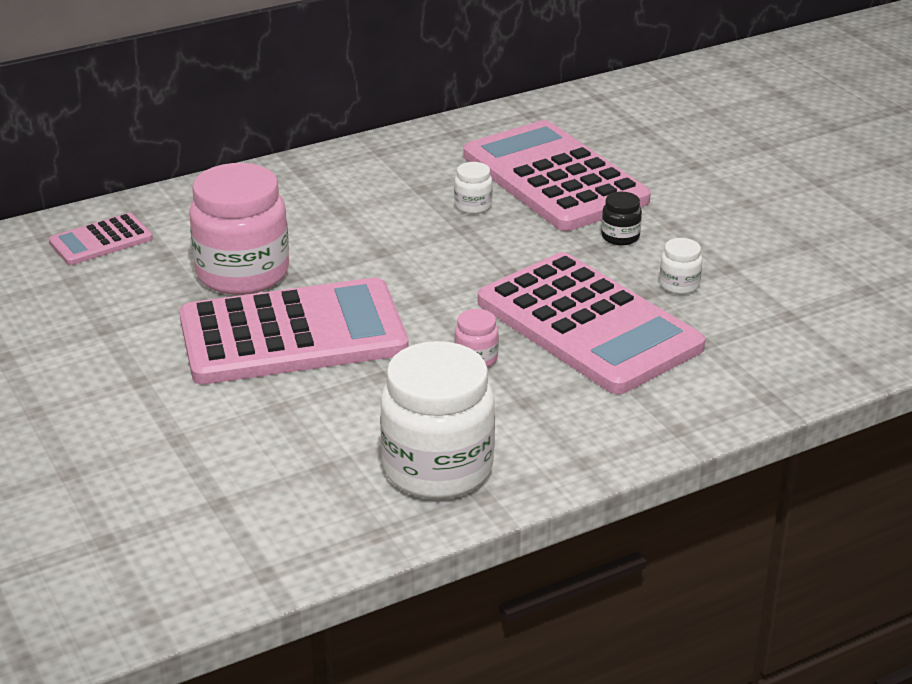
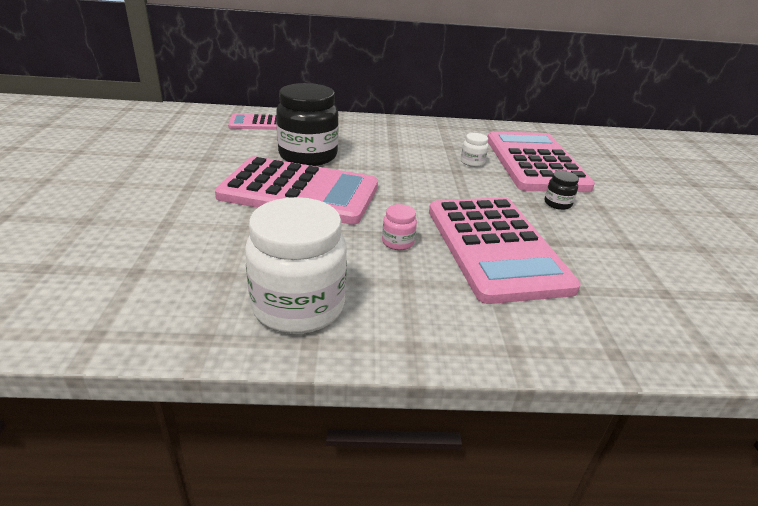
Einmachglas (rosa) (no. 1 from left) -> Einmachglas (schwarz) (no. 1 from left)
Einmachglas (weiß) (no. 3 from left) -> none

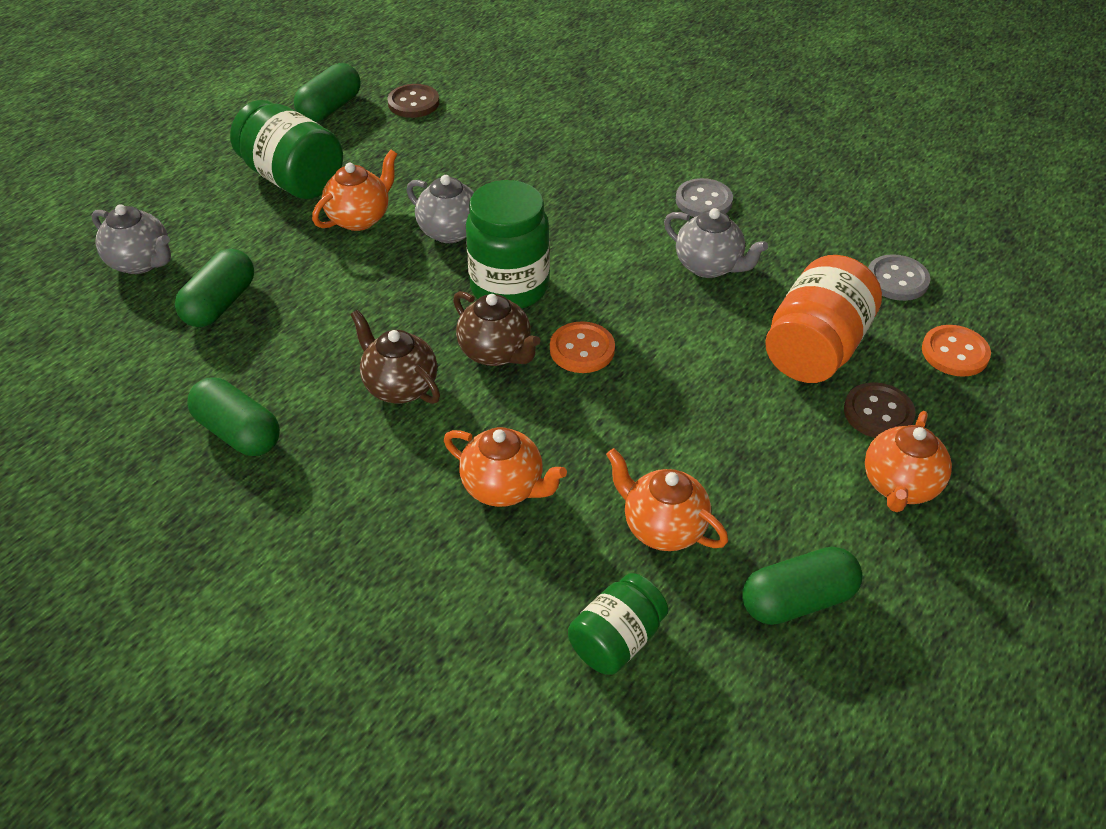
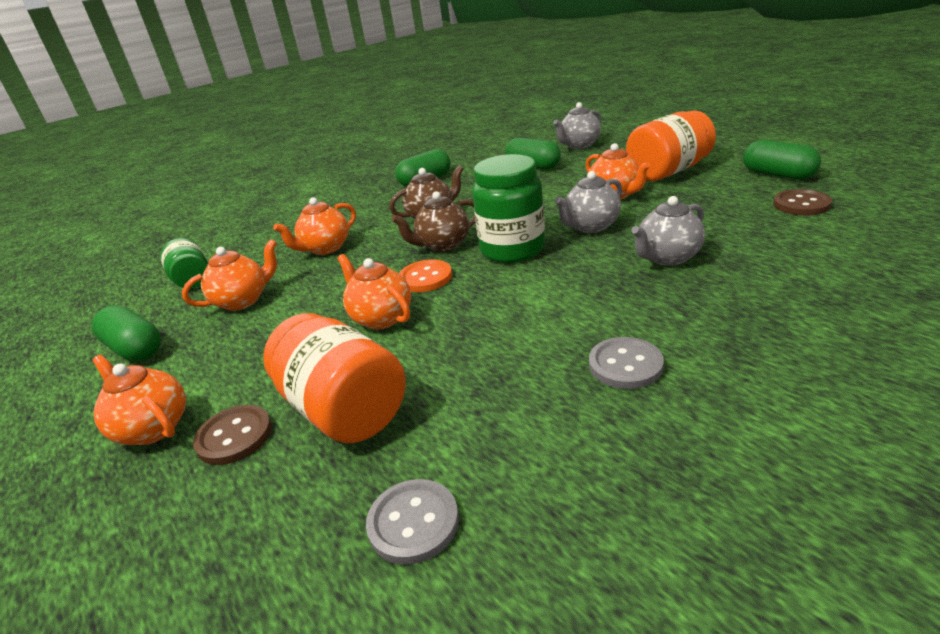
Einmachglas (grün) (no. 1 from left) -> Einmachglas (orange) (no. 2 from left)
Teekanne (grau) (no. 3 from left), relocated
Kapsel (grün) (no. 4 from left in the first image) -> Kapsel (grün) (no. 1 from left), 45 degrees counterclockwise
Knopf (orange) (no. 2 from left) -> none
none -> Teekanne (orange) (no. 4 from left)

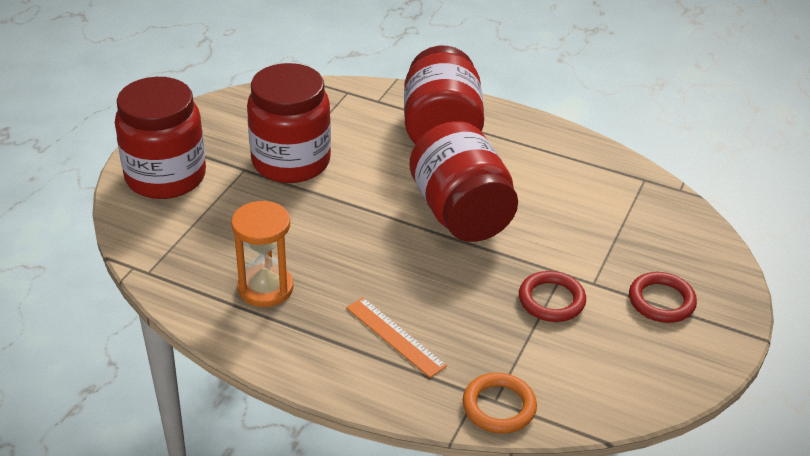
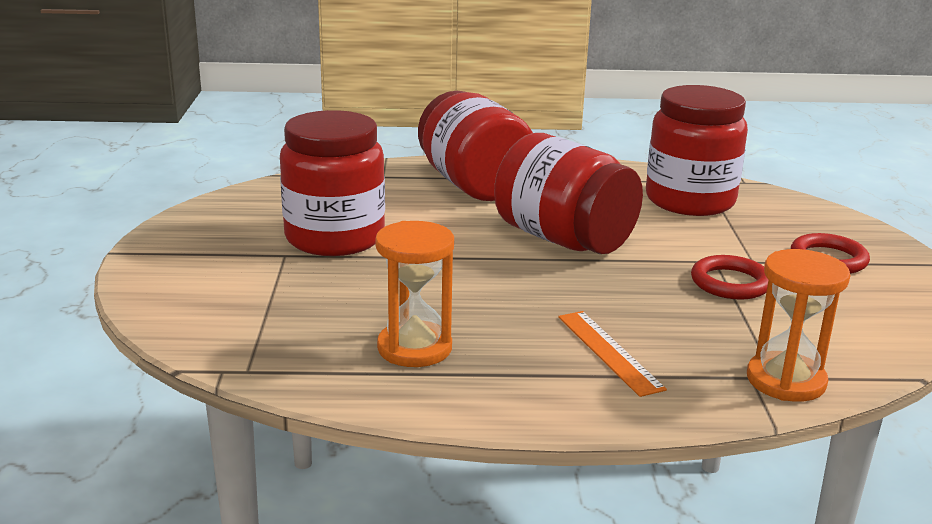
Einmachglas (rot) (no. 1 from left in the first image) -> Einmachglas (rot) (no. 4 from left), relocated
Lineal (orange), 45 degrees clockwise
Ring (orange) -> Sanduhr (orange) (no. 2 from left)

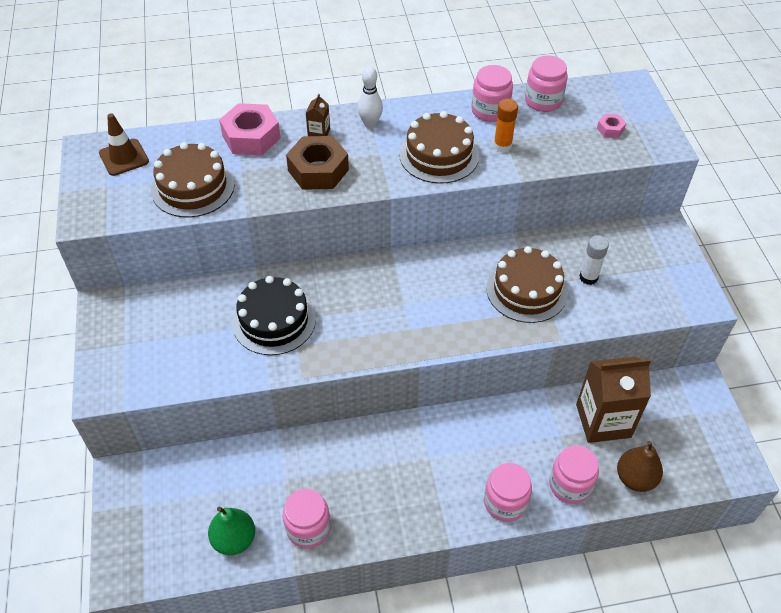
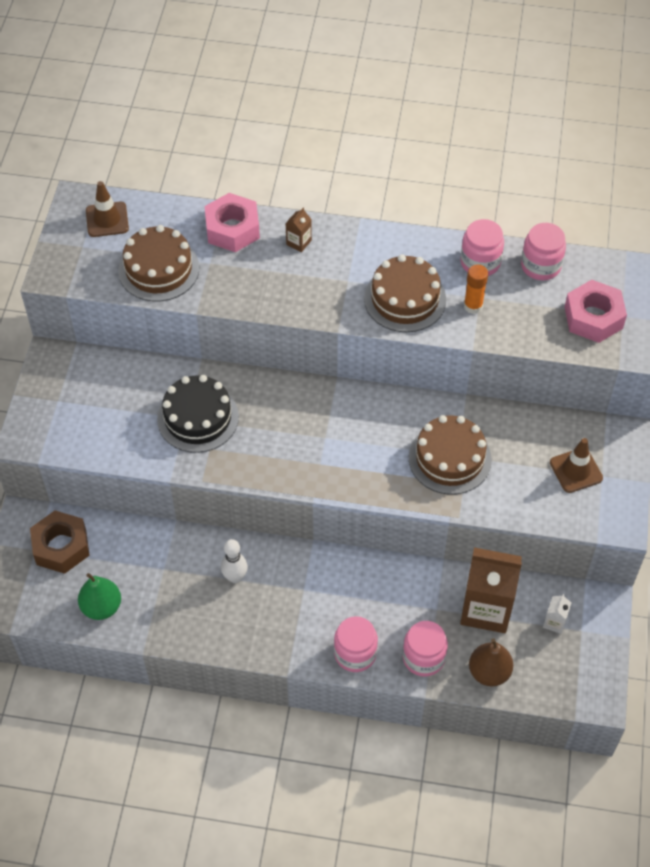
Einmachglas (rosa) (no. 1 from left) -> none
Sechskantmutter (braun), relocated
Bowlingkegel (weiß), relocated
Klebestift (weiß) -> none
Sechskantmutter (rosa) (no. 2 from left), x2.13
none -> Getränkekarton (weiß)
none -> Leitkegel (braun) (no. 2 from left)

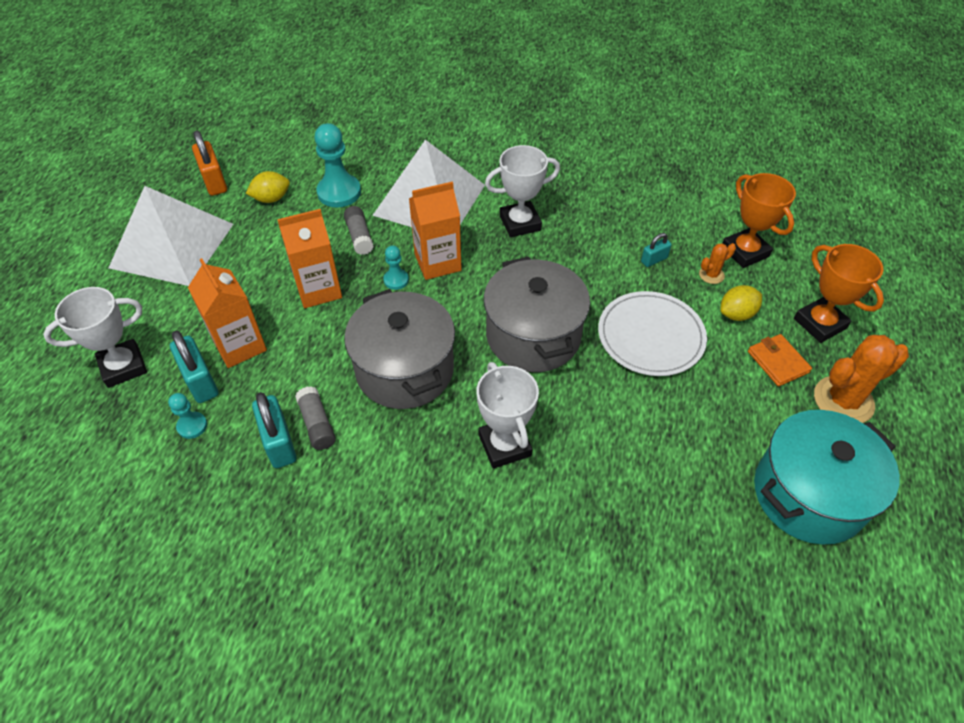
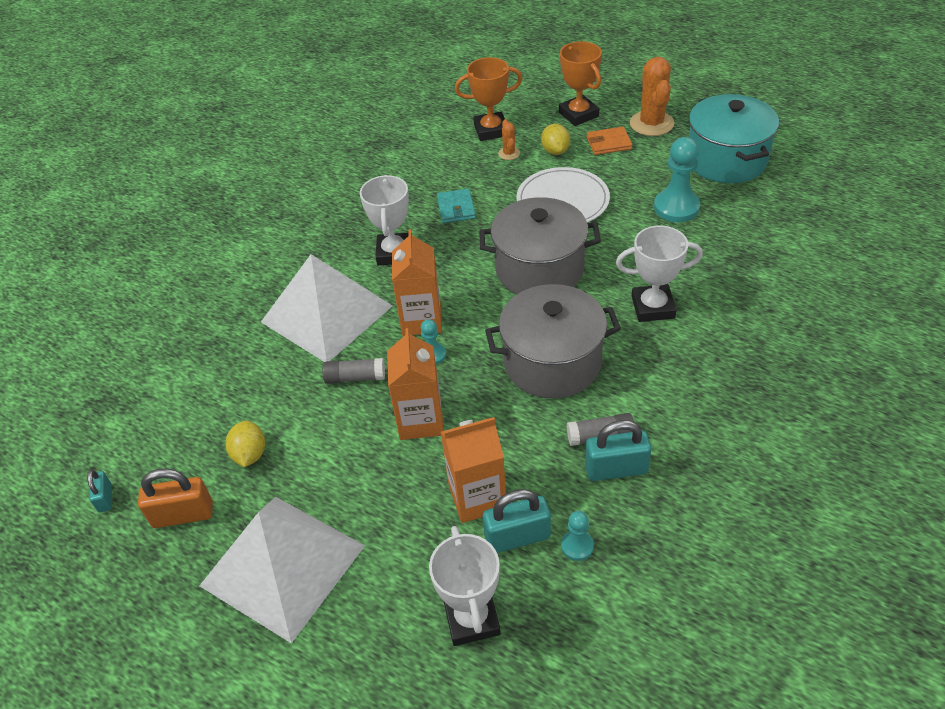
Bauer (türkis) (no. 2 from left in the first image) -> Bauer (türkis) (no. 3 from left), relocated
Vorhängeschloss (türkis) (no. 3 from left in the first image) -> Vorhängeschloss (türkis) (no. 1 from left), relocated
Pokal (orange) (no. 2 from left), 75 degrees clockwise
none -> Geldbörse (türkis)

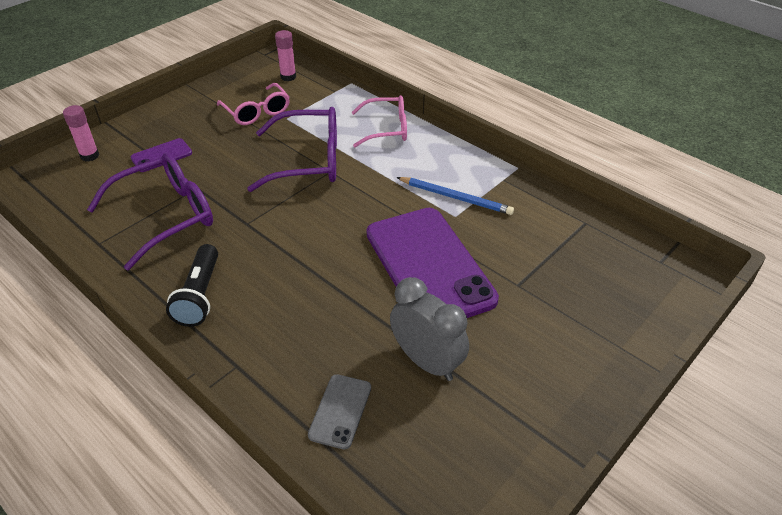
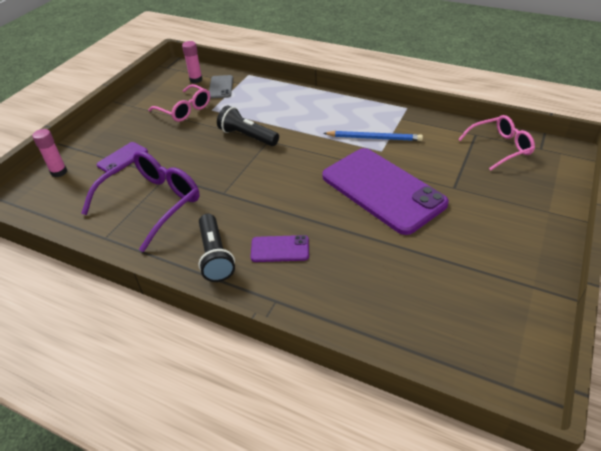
Brille (lila) (no. 2 from left) -> Taschenlampe (schwarz) (no. 2 from left)
Handy (grau), relocated
Brille (rosa) (no. 2 from left), relocated
Wecker (grau) -> none
none -> Handy (lila) (no. 2 from left)

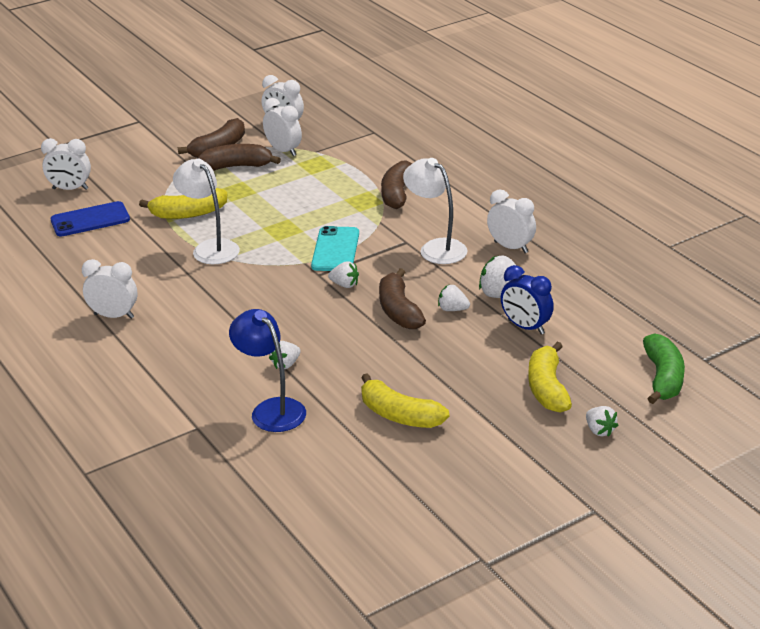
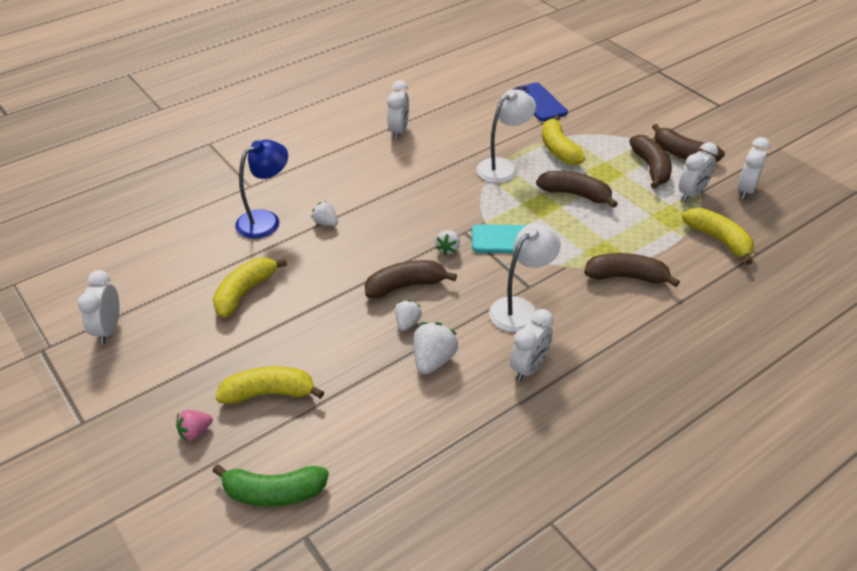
Wecker (weiß) (no. 1 from left), relocated
Wecker (blau) -> none
Erdbeere (weiß) (no. 5 from left) -> Erdbeere (rosa)
none -> Banane (braun) (no. 2 from left)
none -> Banane (gelb) (no. 4 from left)

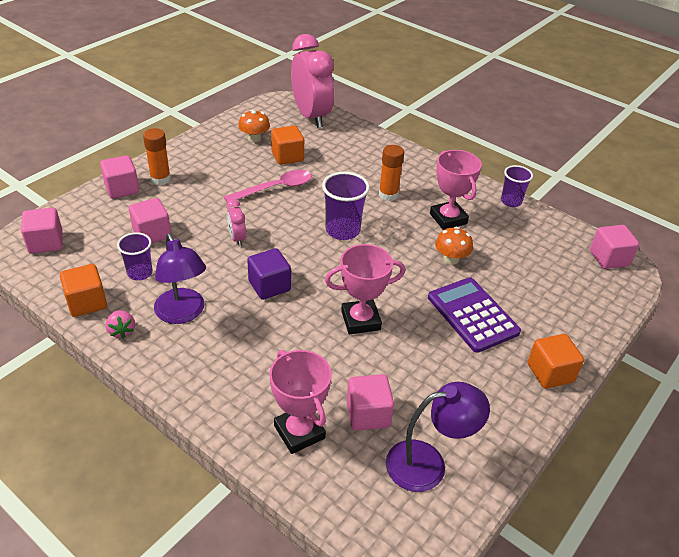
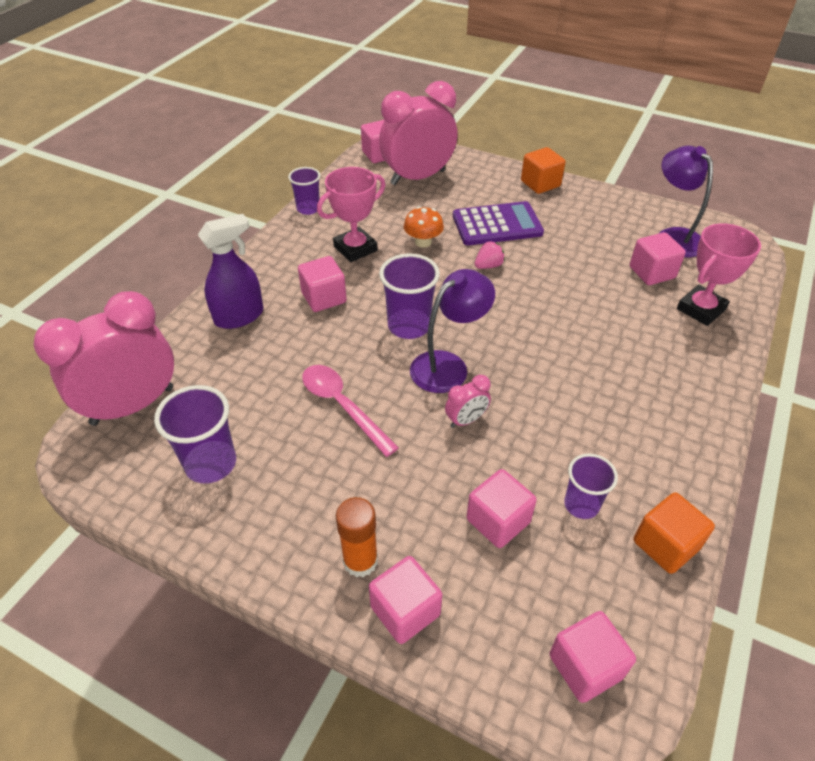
Erdbeere (rosa), relocated
Lampe (lila) (no. 1 from left), relocated
Pilz (orange) (no. 1 from left) -> Becher (lila) (no. 1 from left)
Kubus (lila) -> none
Kubus (orange) (no. 2 from left) -> none
Pokal (rosa) (no. 2 from left) -> none
Klebestift (orange) (no. 2 from left) -> Kubus (rosa) (no. 1 from left)
Taschenrechner (lila), 150 degrees counterclockwise
none -> Sprühflasche (lila)
none -> Wecker (rosa) (no. 2 from left)

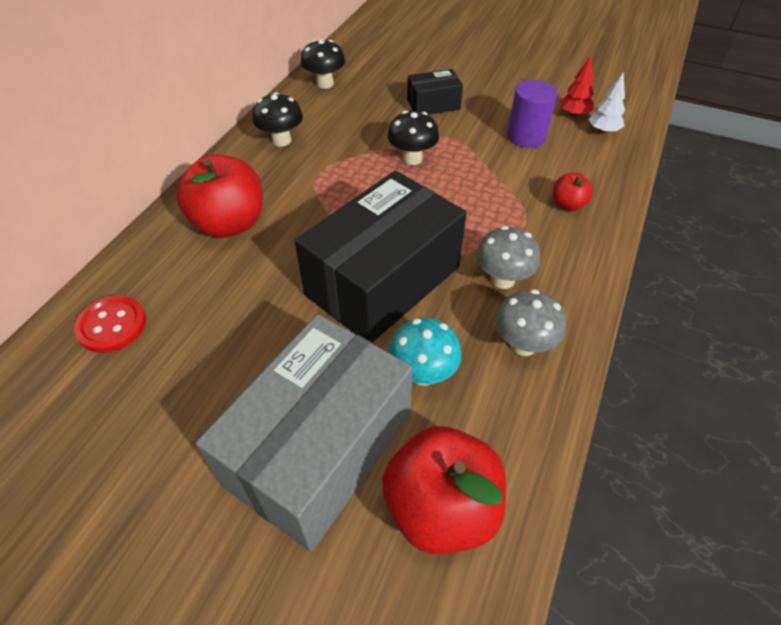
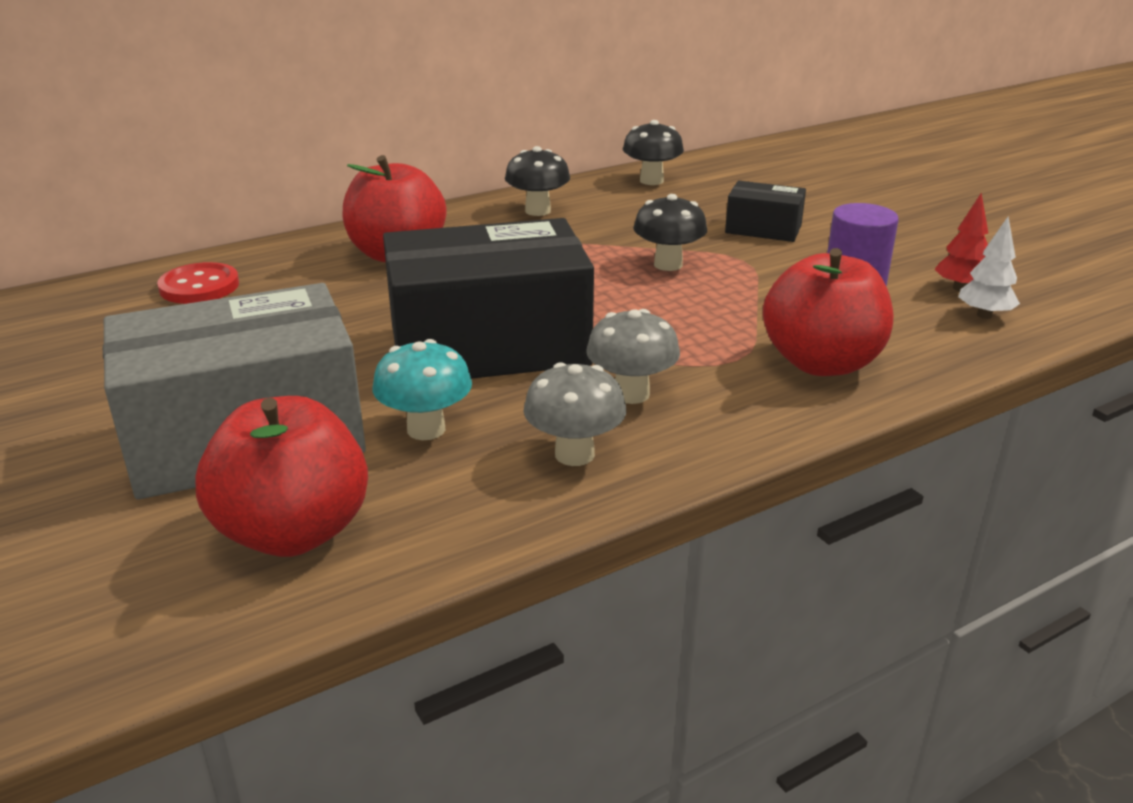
Apfel (rot) (no. 3 from left), x2.04

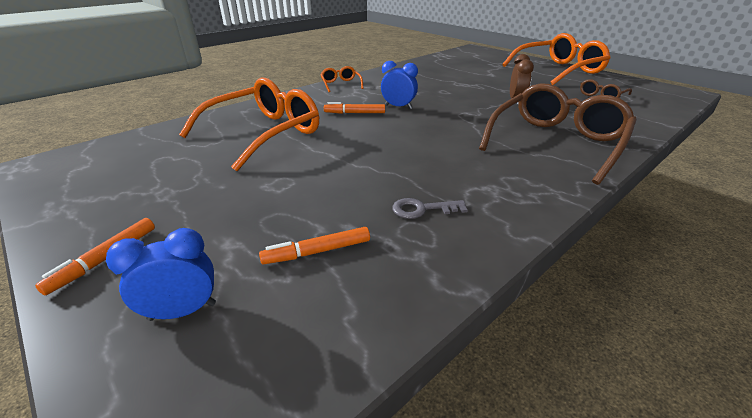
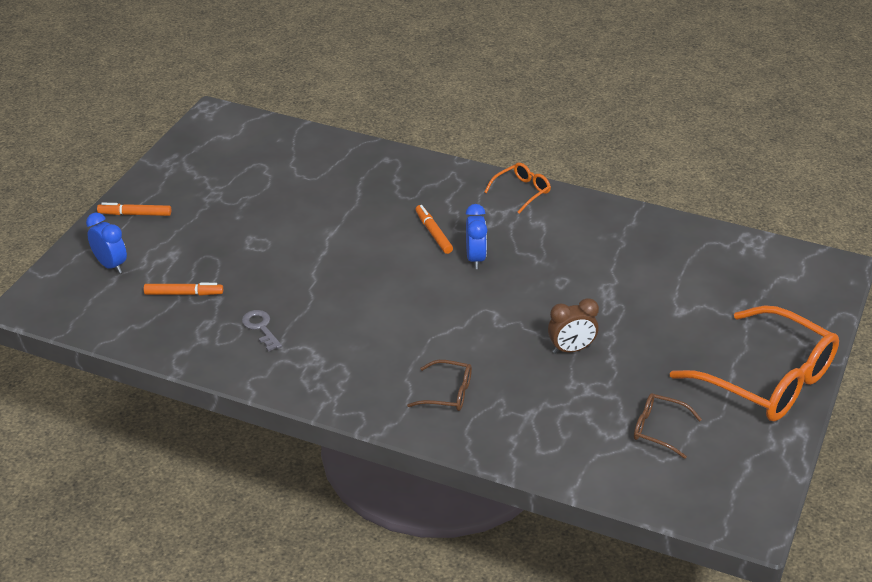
Brille (orange) (no. 1 from left) -> none
Filzstift (orange) (no. 2 from left), 135 degrees clockwise
Brille (braun) (no. 1 from left), x0.45

